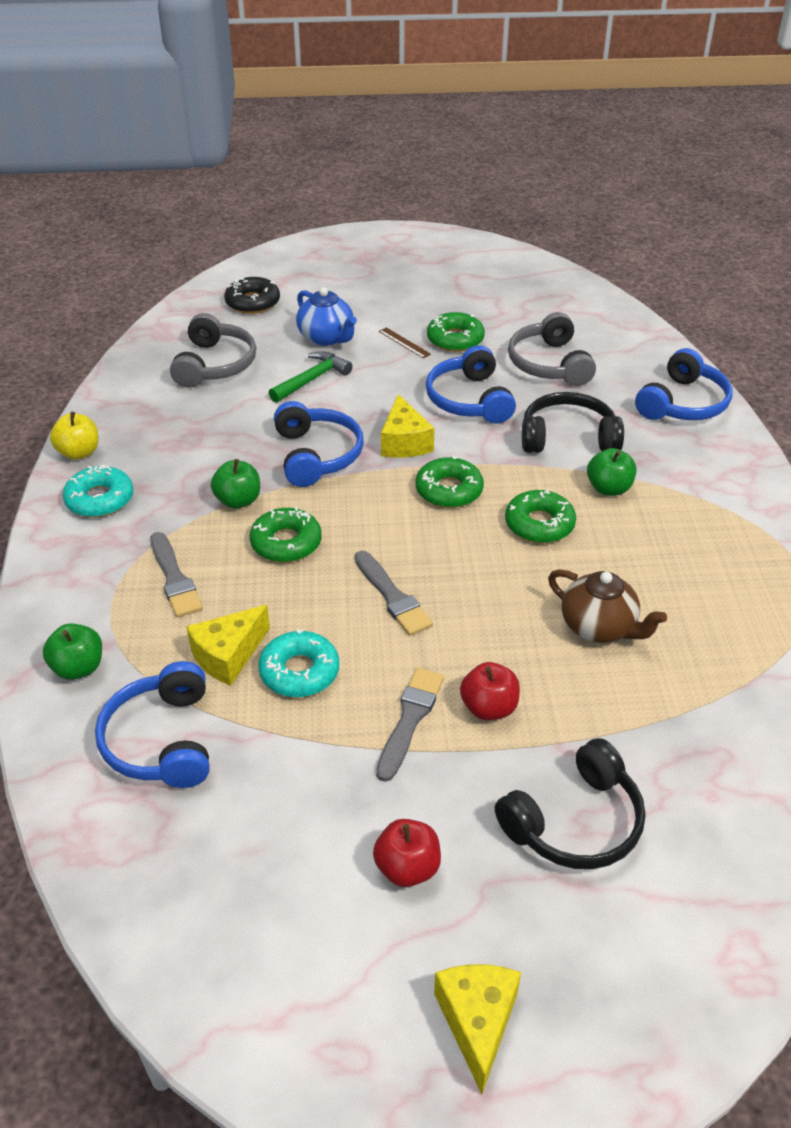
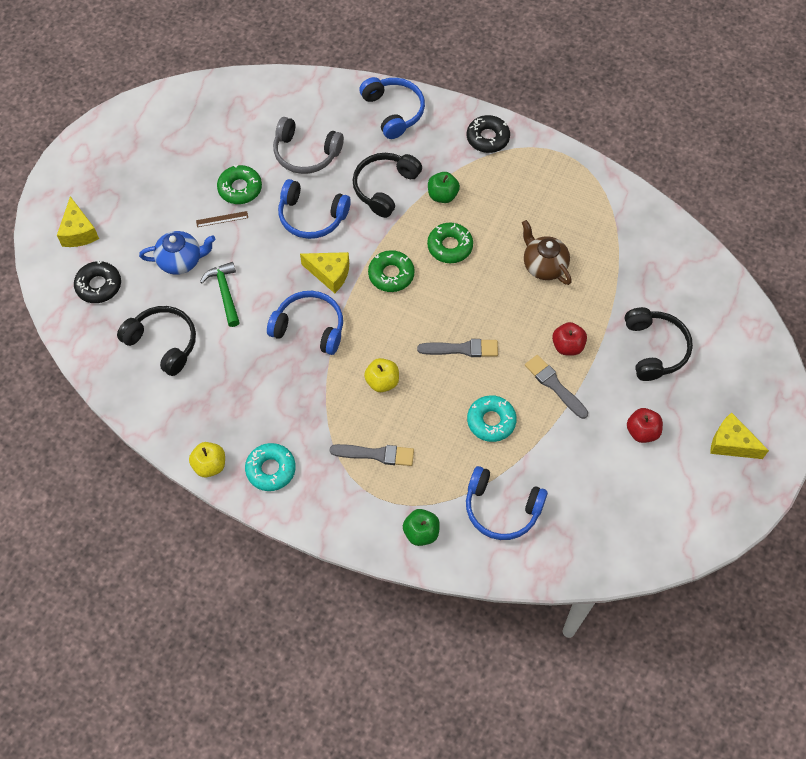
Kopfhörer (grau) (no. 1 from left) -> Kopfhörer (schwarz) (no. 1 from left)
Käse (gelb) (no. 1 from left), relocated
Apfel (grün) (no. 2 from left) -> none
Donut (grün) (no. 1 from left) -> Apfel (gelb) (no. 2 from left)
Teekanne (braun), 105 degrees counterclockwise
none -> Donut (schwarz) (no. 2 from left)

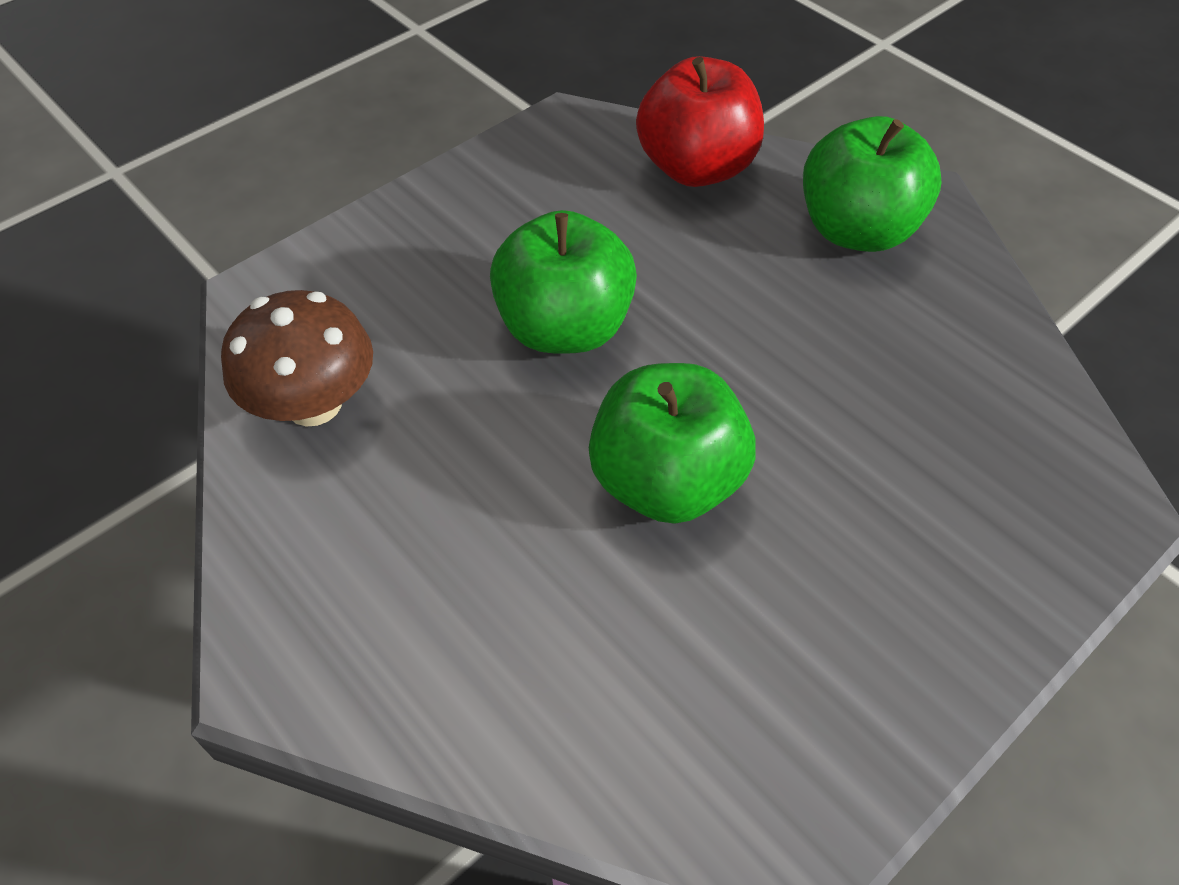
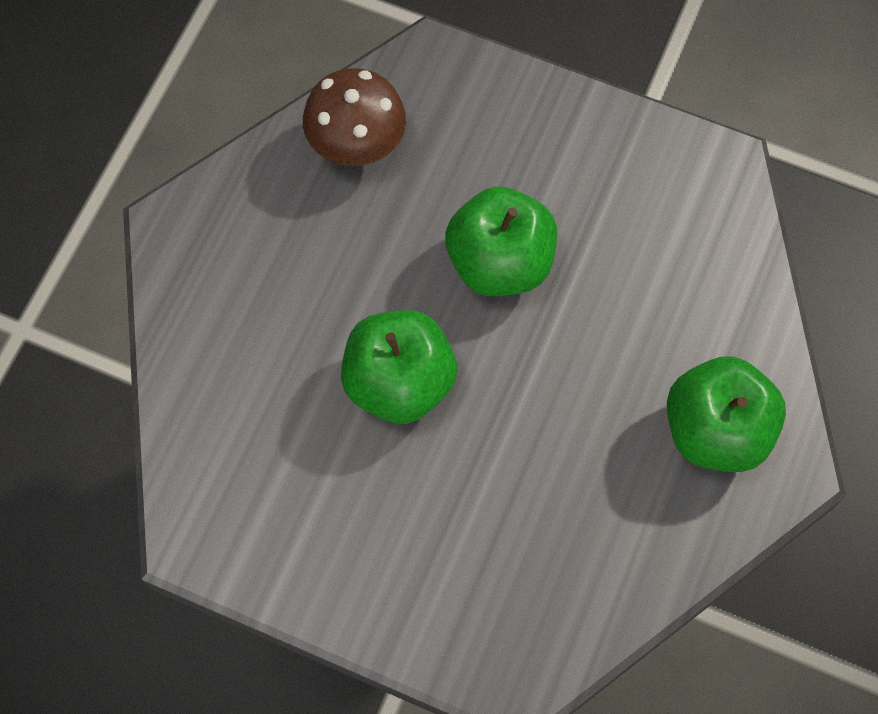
Apfel (rot) -> none

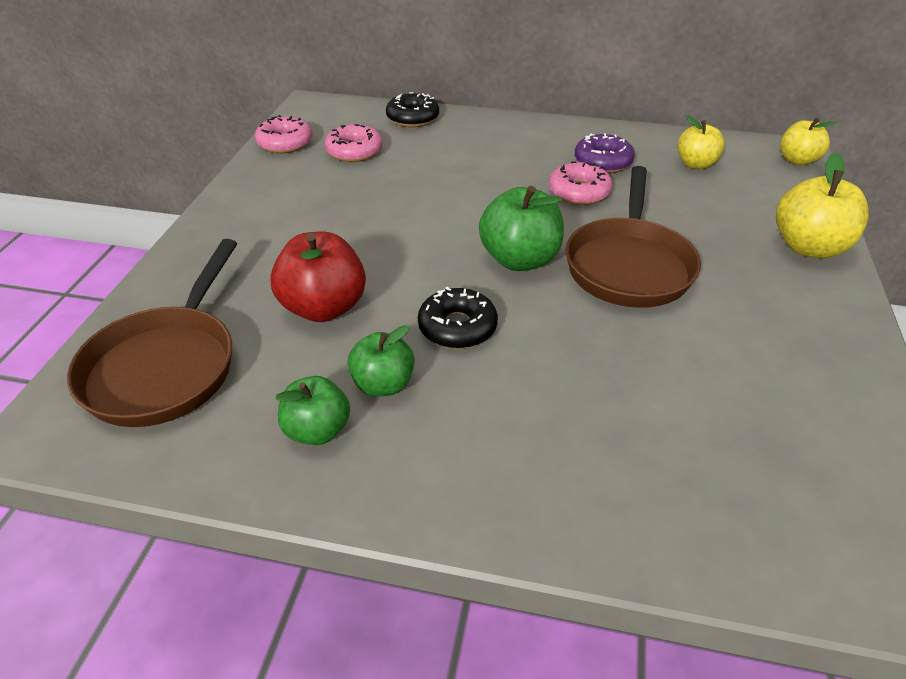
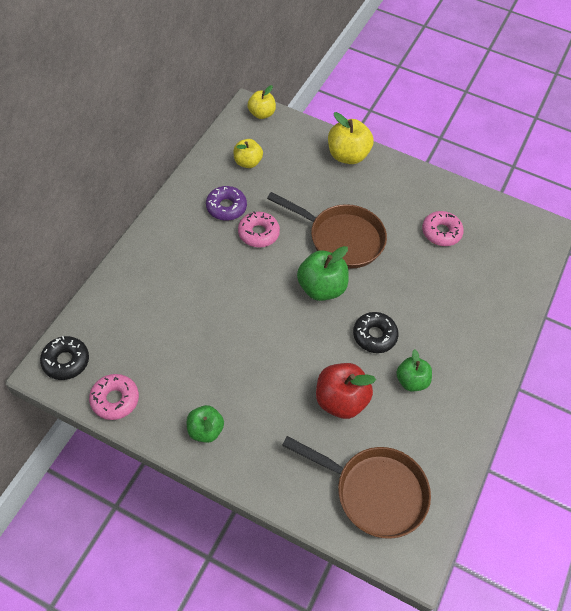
Apfel (grün) (no. 1 from left), relocated
Donut (rosa) (no. 2 from left in the first image) -> Donut (rosa) (no. 3 from left), relocated
Donut (schwarz) (no. 1 from left), relocated

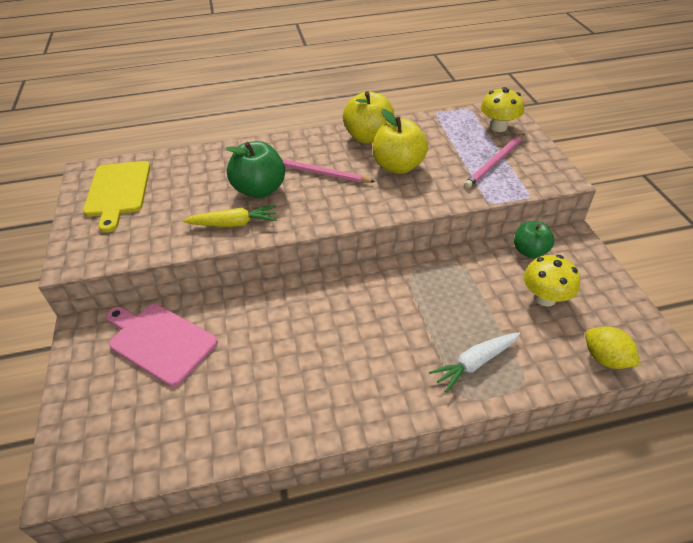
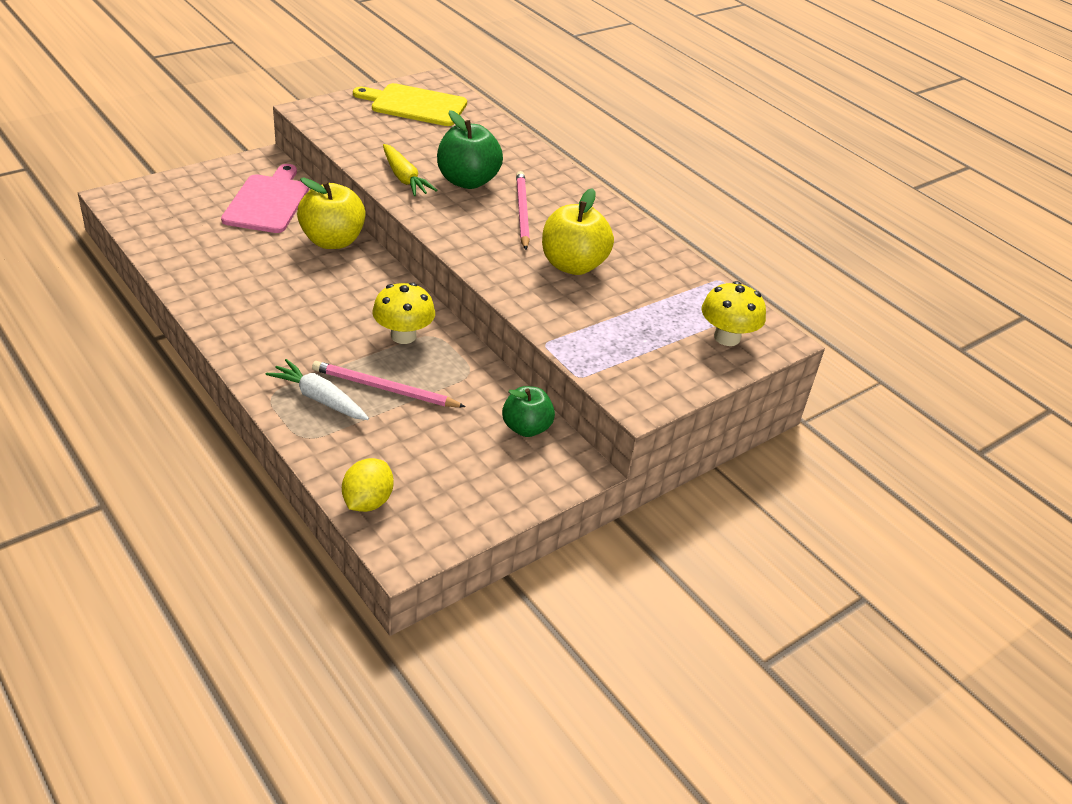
Schneidebrett (gelb), 45 degrees clockwise
Apfel (gelb) (no. 1 from left), relocated
Bleistift (rosa) (no. 2 from left in the first image) -> Bleistift (rosa) (no. 1 from left), relocated
Pilz (gelb) (no. 2 from left in the first image) -> Pilz (gelb) (no. 1 from left), relocated

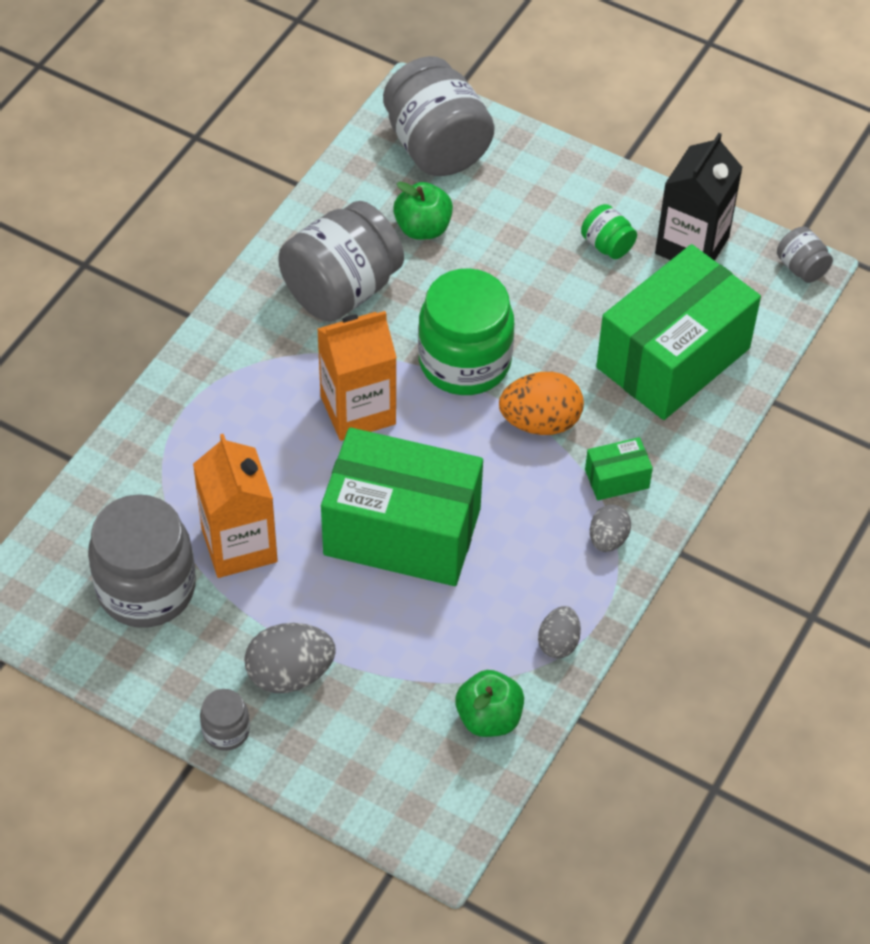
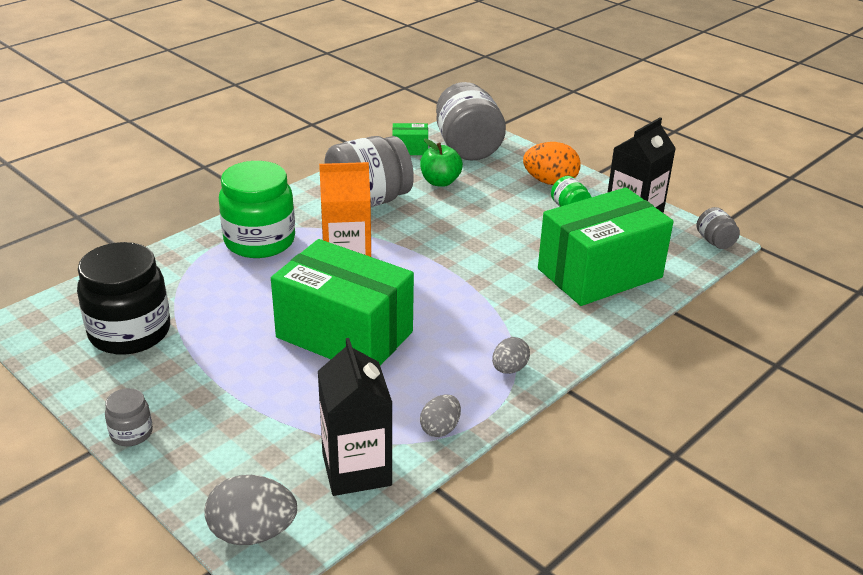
Einmachglas (grau) (no. 1 from left) -> Einmachglas (schwarz)
Getränkekarton (orange) (no. 1 from left) -> none
Ei (grau) (no. 1 from left), relocated
Einmachglas (grün) (no. 1 from left), relocated
Apfel (grün) (no. 2 from left) -> Getränkekarton (schwarz) (no. 1 from left)
Ei (orange), relocated
Schachtel (grün) (no. 2 from left), relocated

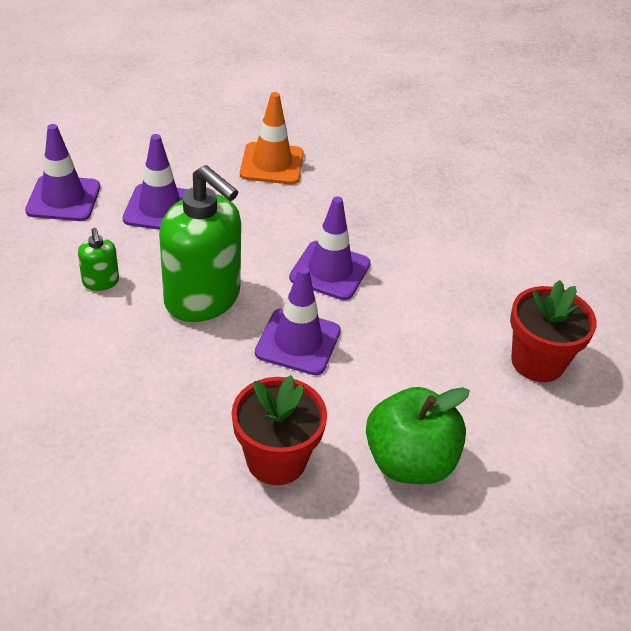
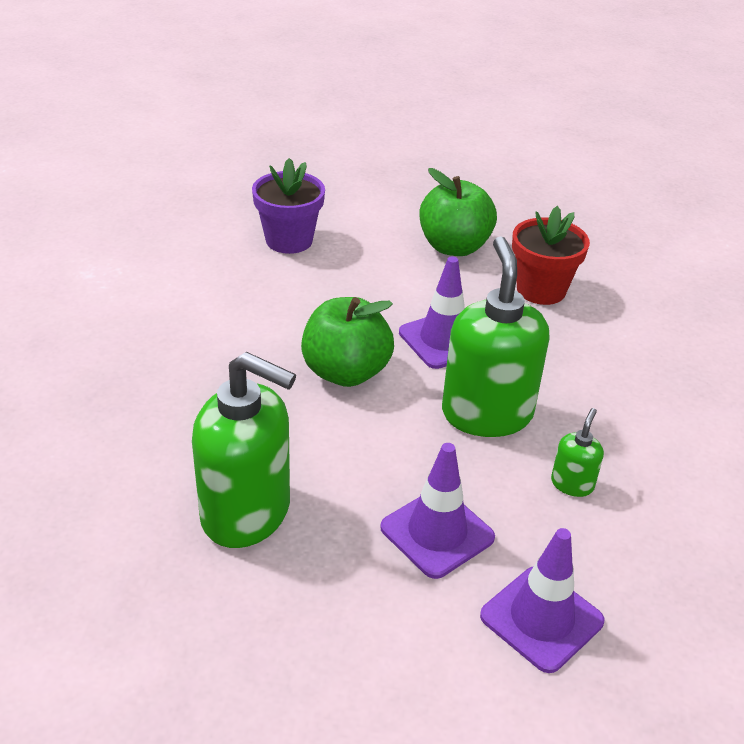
Leitkegel (orange) -> Seifenspender (grün) (no. 1 from left)
Leitkegel (lila) (no. 4 from left) -> Apfel (grün) (no. 1 from left)
Blumentopf (rot) (no. 2 from left) -> Blumentopf (lila)

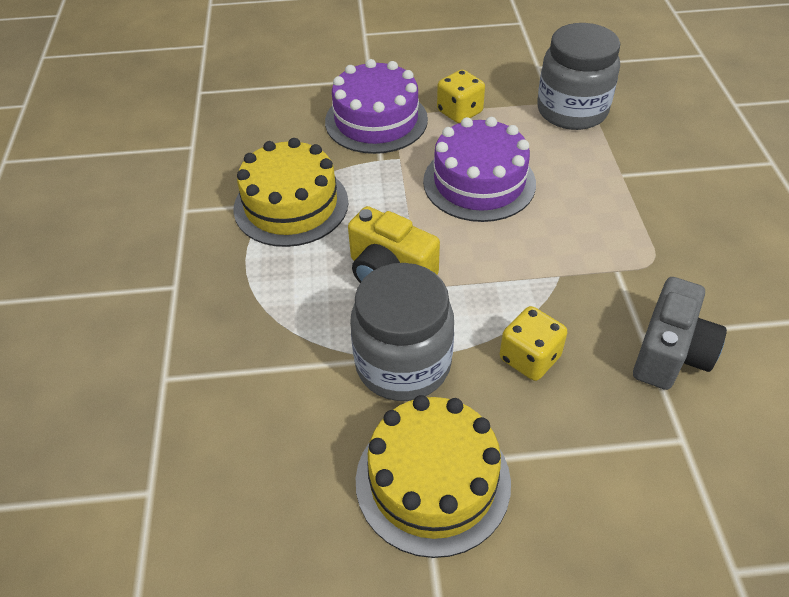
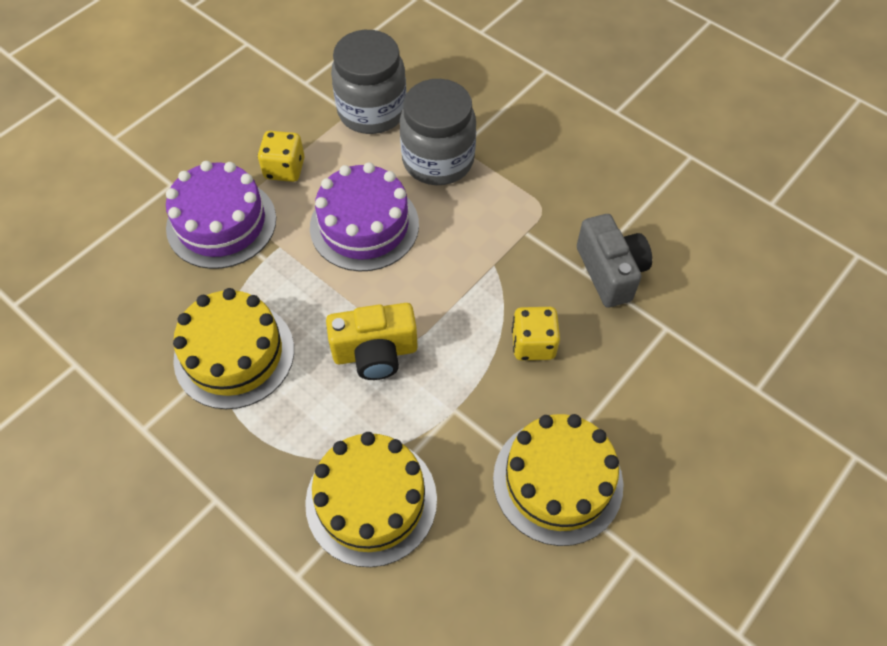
Einmachglas (grau) (no. 1 from left in the first image) -> Einmachglas (grau) (no. 2 from left), relocated
none -> Kuchen (gelb) (no. 2 from left)

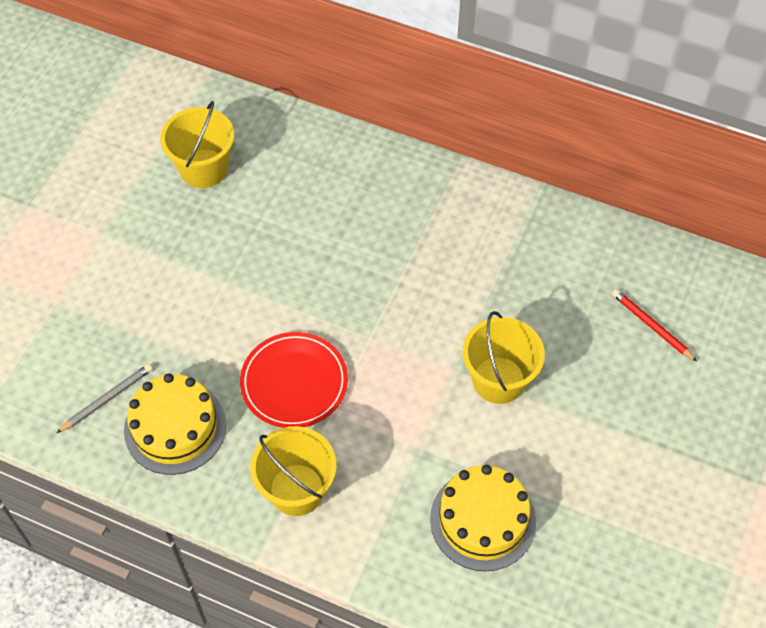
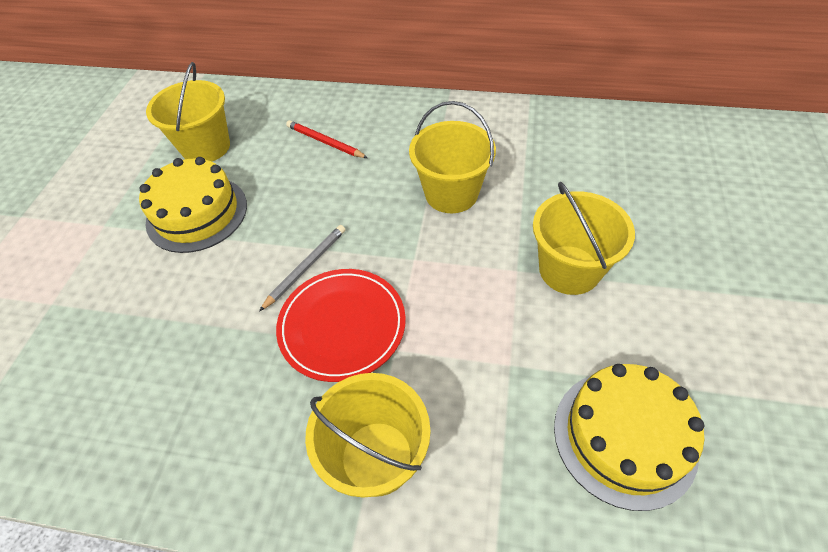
Bleistift (grau), relocated
Kuchen (gelb) (no. 1 from left), relocated
Bleistift (rot), relocated
none -> Eimer (gelb) (no. 3 from left)

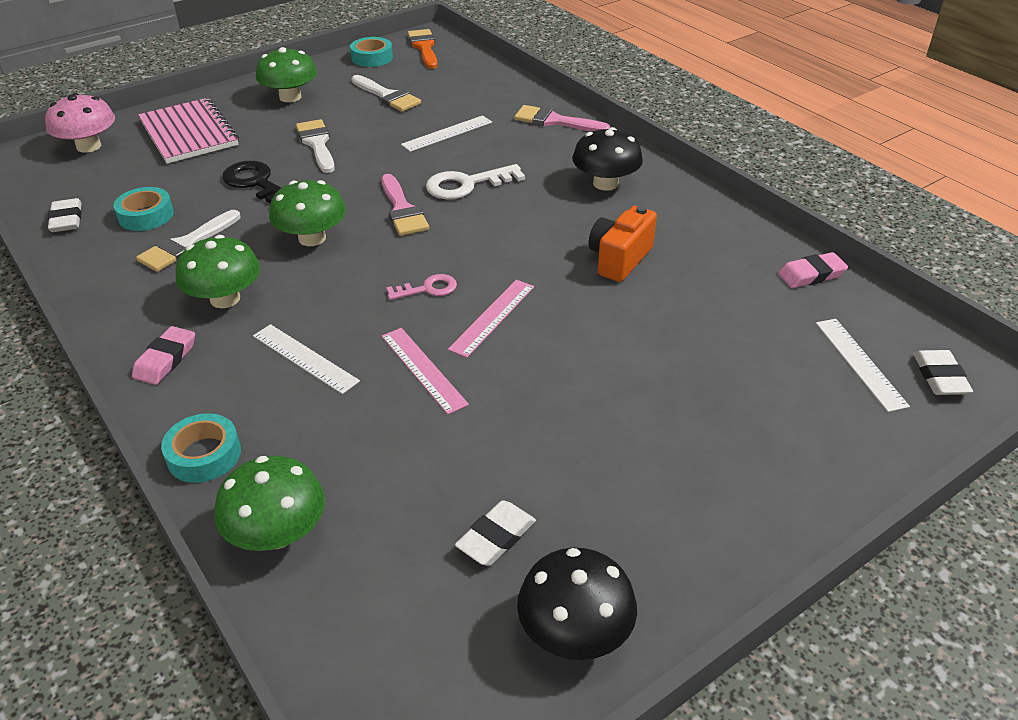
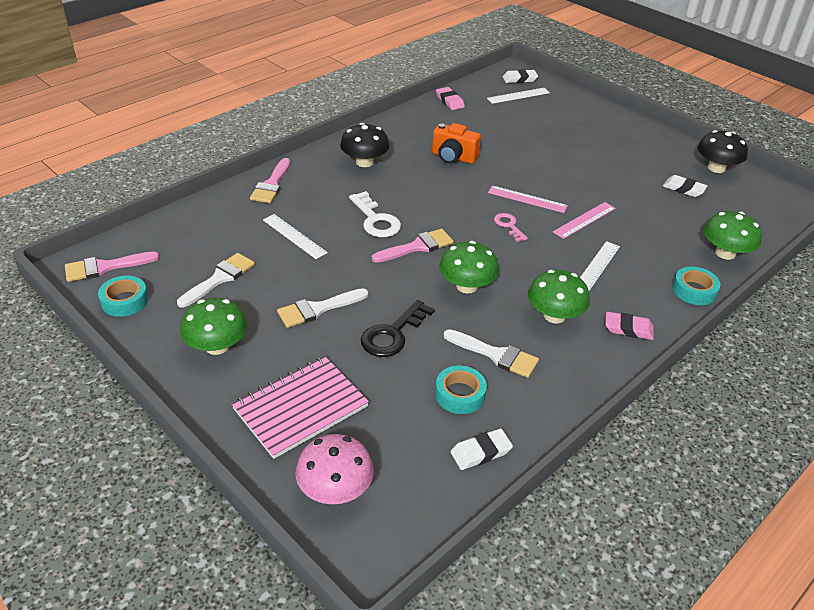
Pinsel (orange) -> Pinsel (rosa) (no. 1 from left)

